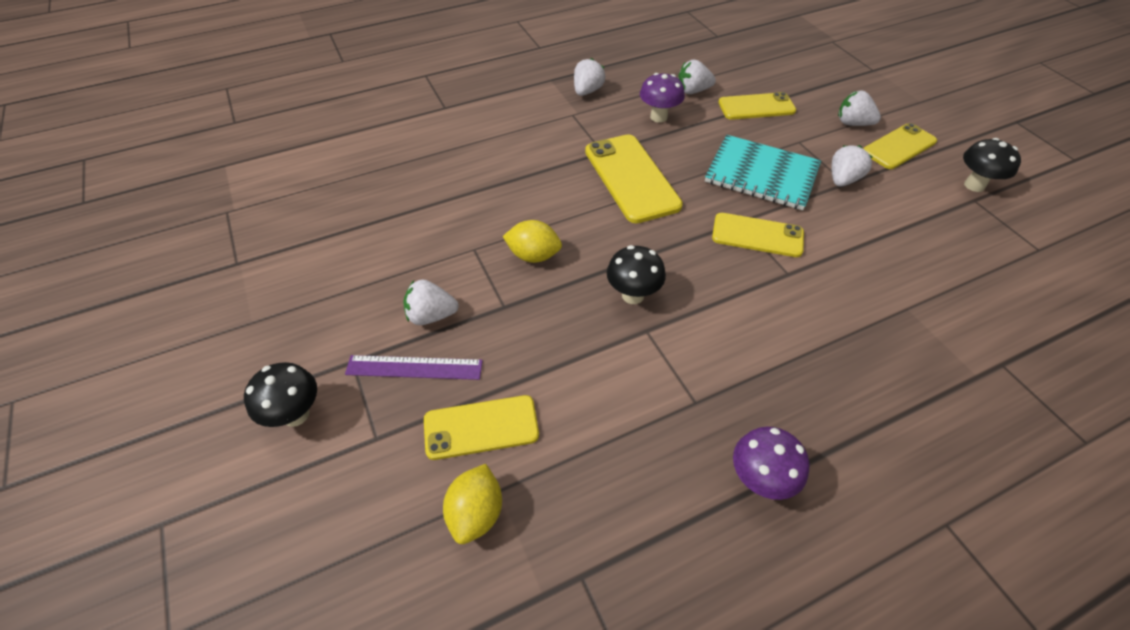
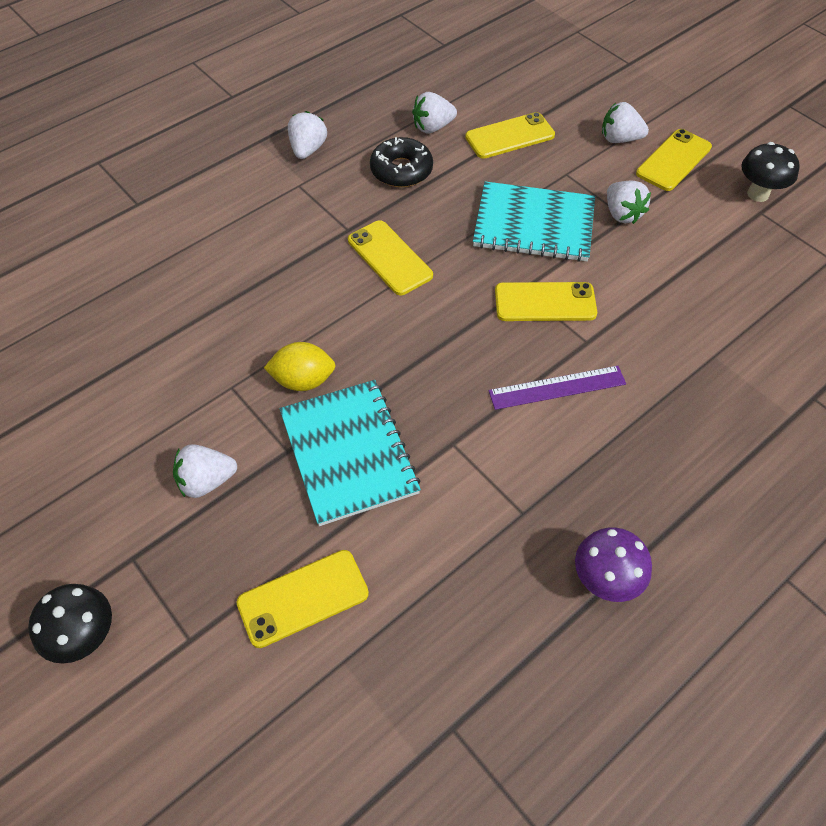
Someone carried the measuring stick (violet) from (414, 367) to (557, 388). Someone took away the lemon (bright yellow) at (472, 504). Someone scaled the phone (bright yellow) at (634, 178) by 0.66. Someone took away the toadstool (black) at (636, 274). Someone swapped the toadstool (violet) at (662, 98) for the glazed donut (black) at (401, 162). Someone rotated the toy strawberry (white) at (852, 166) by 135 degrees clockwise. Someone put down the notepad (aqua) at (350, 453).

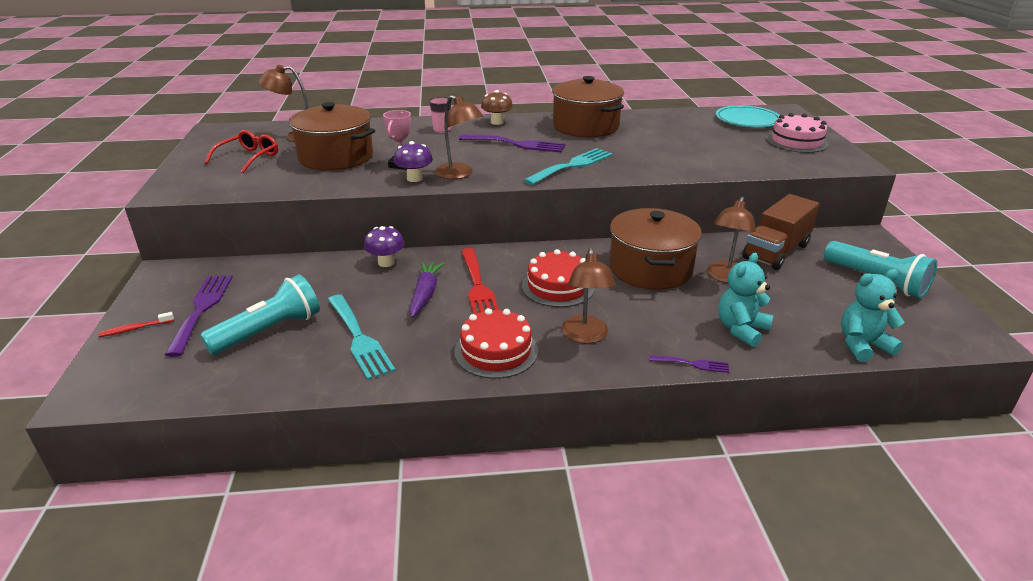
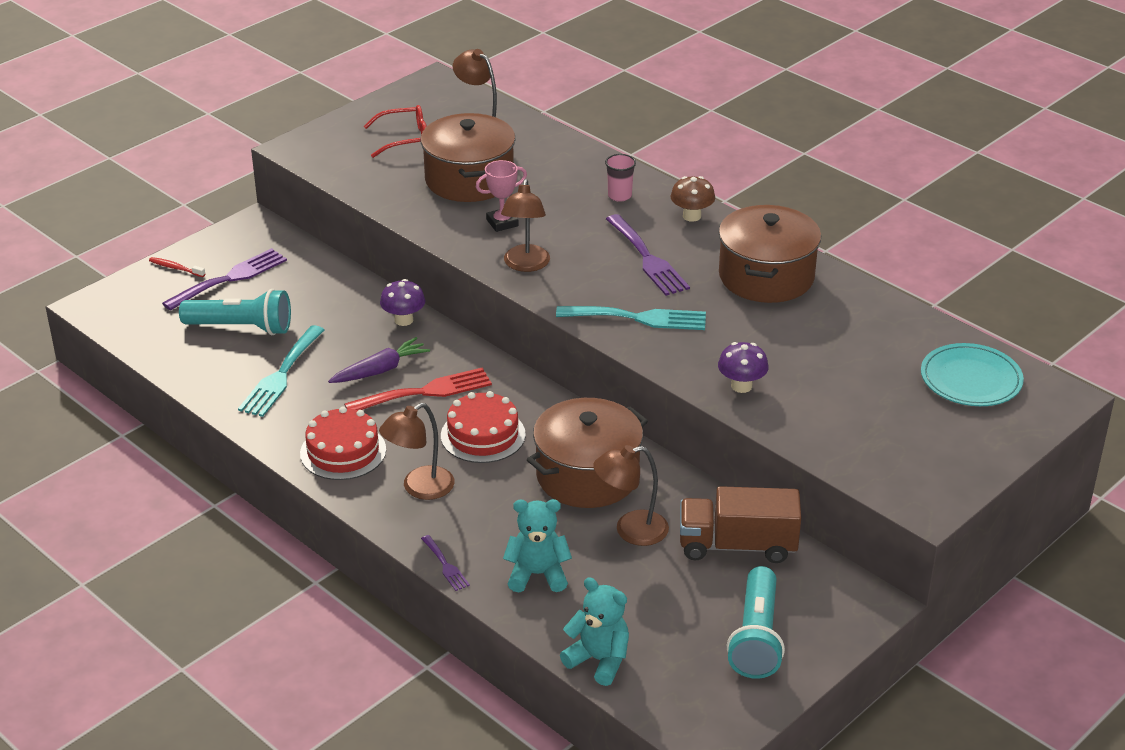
Someone carried the toadstool (violet) from (413, 161) to (743, 367). Someone rotated the table fork (scarlet) at (480, 281) by 150 degrees counterclockwise. Someone took away the layer cake (pink) at (797, 133).

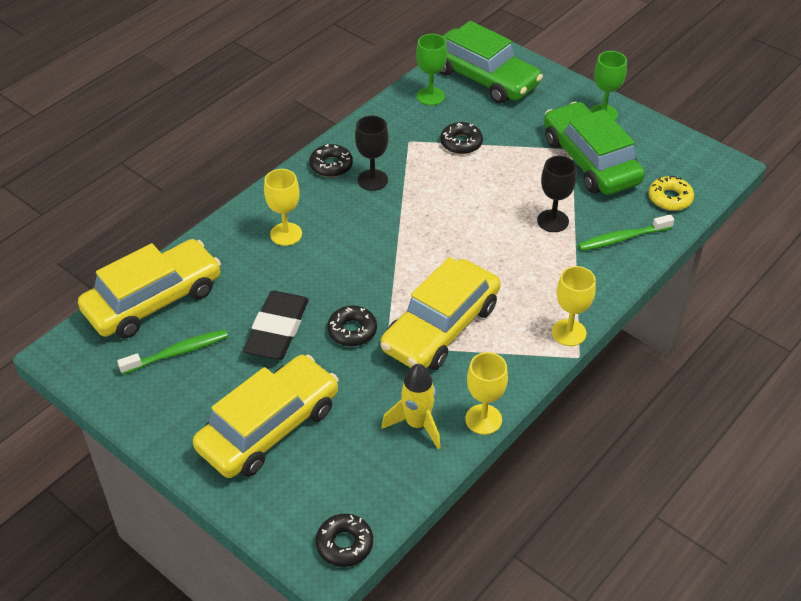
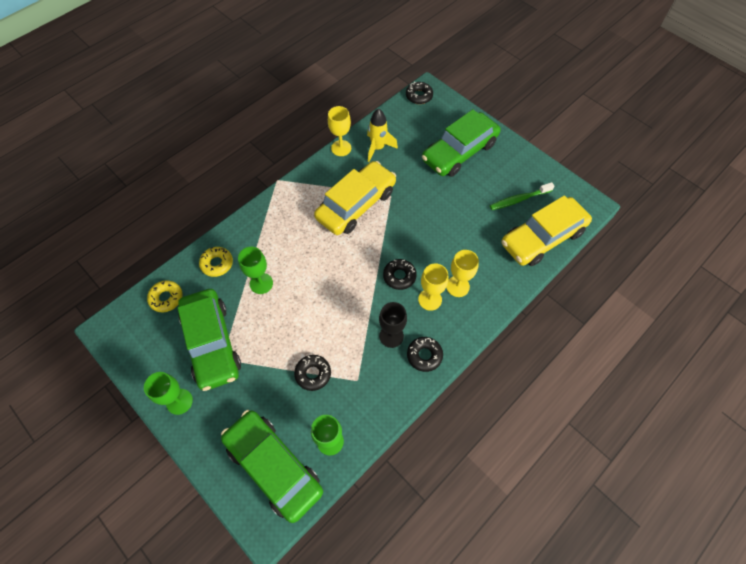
Someone repainted the toy car (bright yellow) at (266, 416), which became the toy car (emerald) at (461, 143). Someone took away the eraser (black) at (276, 325). Someone carried the glazed donut (black) from (352, 325) to (400, 274). Someone repainted the goblet (black) at (557, 194), which became the goblet (emerald) at (255, 270). Someone carried the goblet (bright yellow) from (574, 306) to (433, 287). Someone swapped the tooth brush (emerald) at (626, 232) for the glazed donut (bright yellow) at (216, 262).

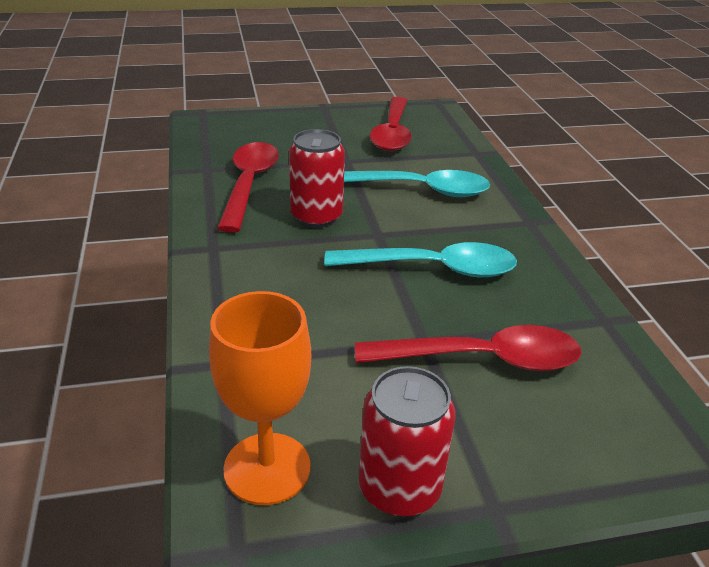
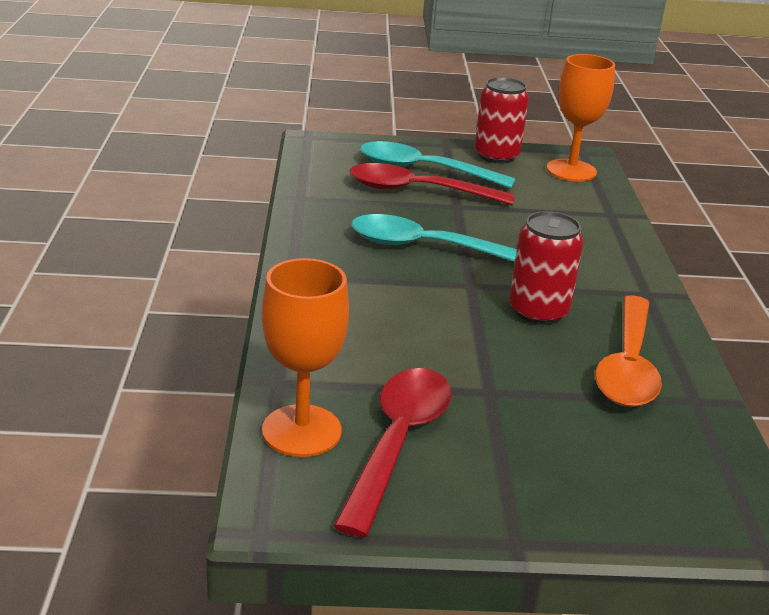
Someone repainted the tablespoon (scarlet) at (248, 187), which became the tablespoon (bright orange) at (628, 351). Someone carried the tablespoon (aqua) from (417, 183) to (438, 165). Someone put down the goblet (bright orange) at (305, 357).

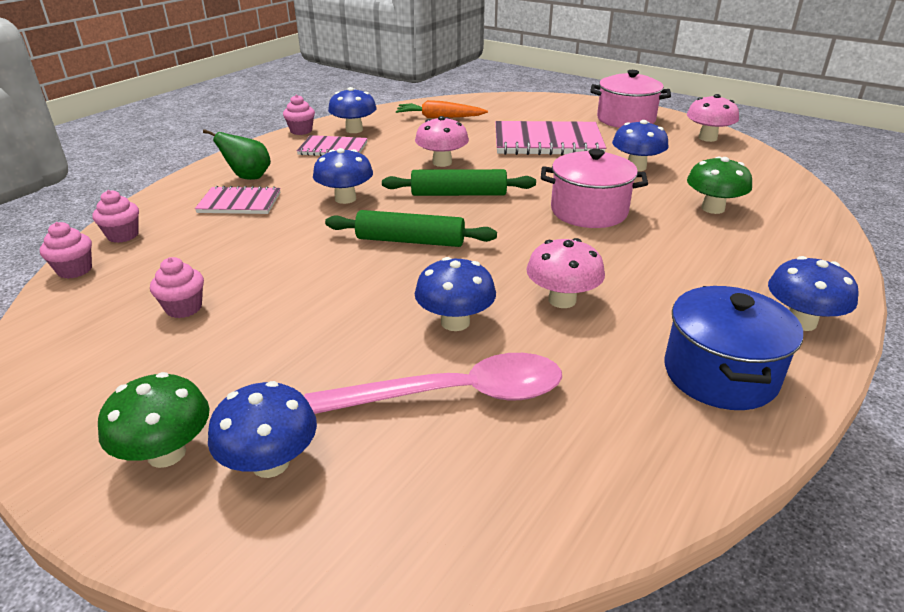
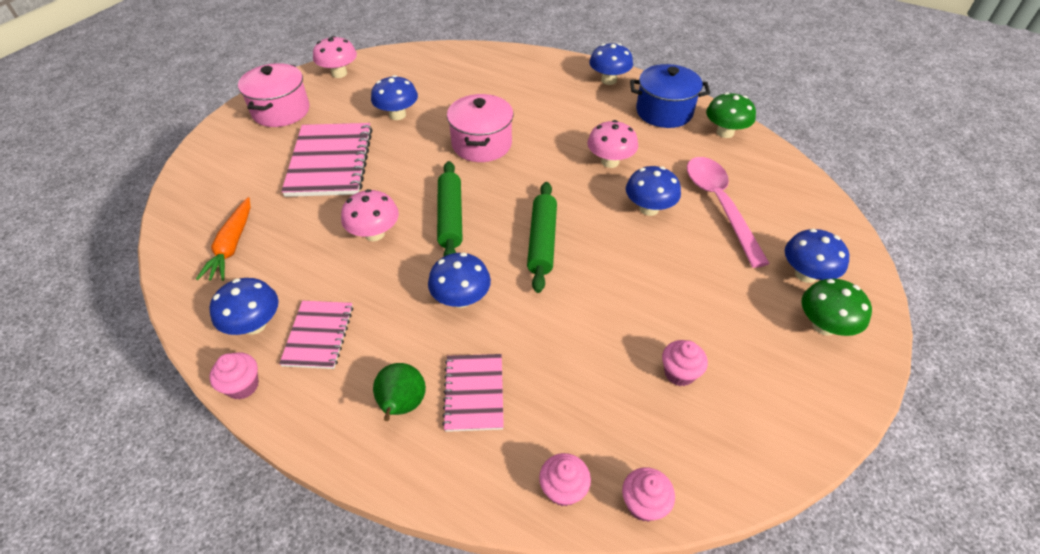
Someone carried the toadstool (emerald) from (719, 185) to (731, 115).

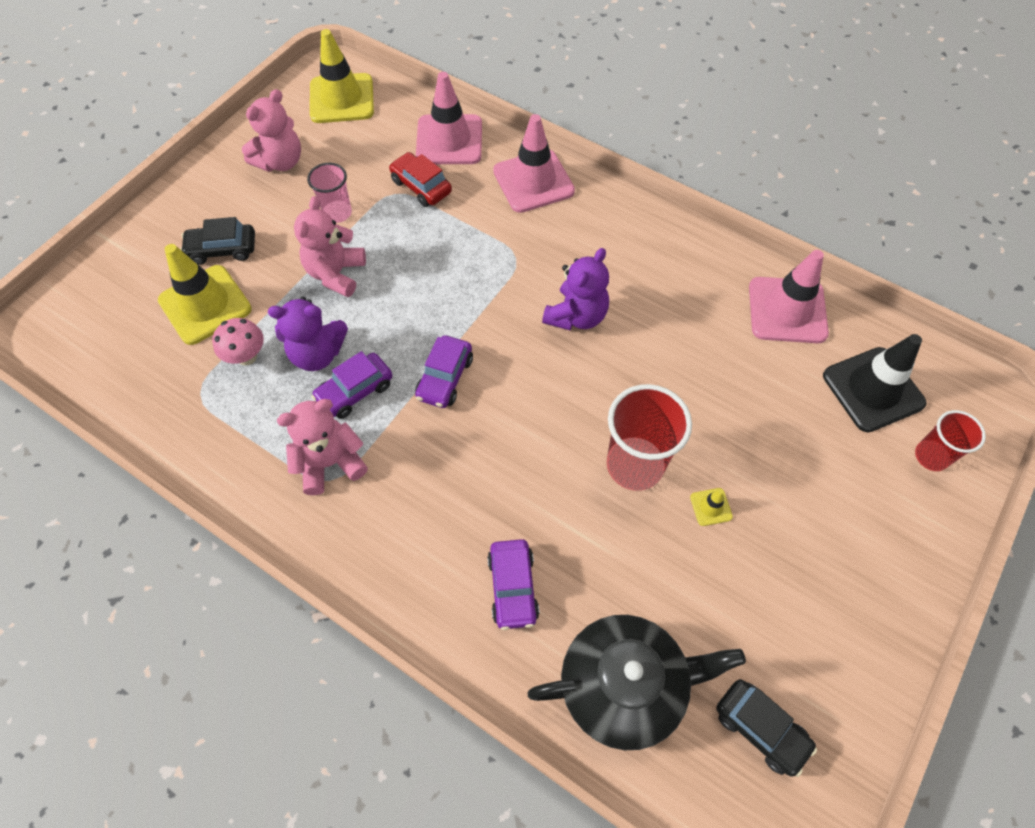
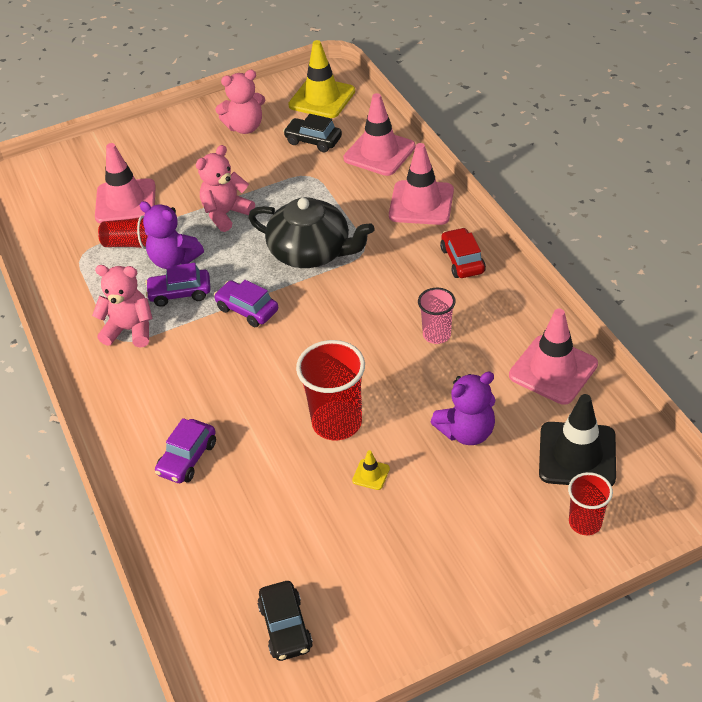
Someone repainted the traffic cone (bright yellow) at (205, 294), which became the traffic cone (pink) at (125, 183). Someone carried the toy car (black) from (217, 241) to (312, 133). Someone swapped the toadstool (pink) at (238, 341) for the tumbler (scarlet) at (123, 232). Someone carried the tumbler (pink) from (329, 193) to (437, 316). Someone carried the toy car (scarlet) from (420, 179) to (463, 252). Someone rotated the toy car (violet) at (444, 371) by 75 degrees clockwise. Someone carried the tea pot (black) from (636, 682) to (311, 232). Someone carried the teddy (violet) from (575, 289) to (463, 408).

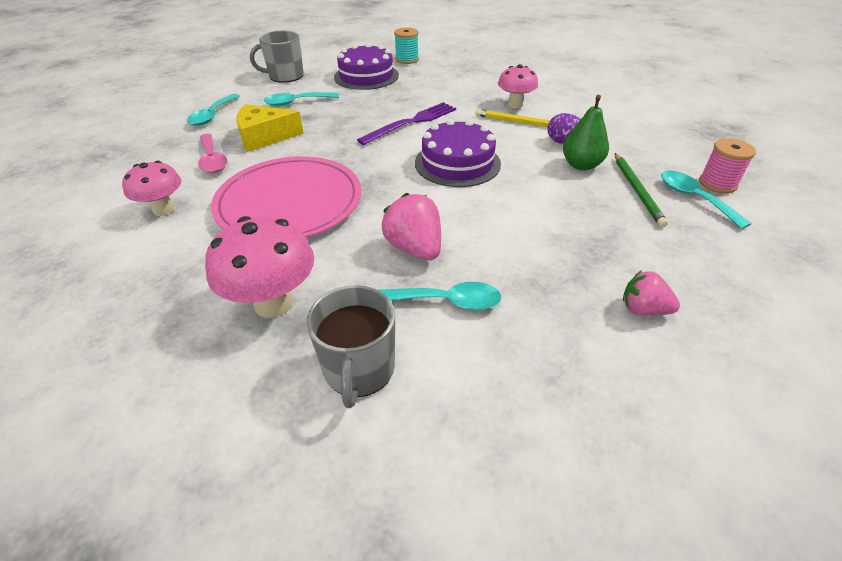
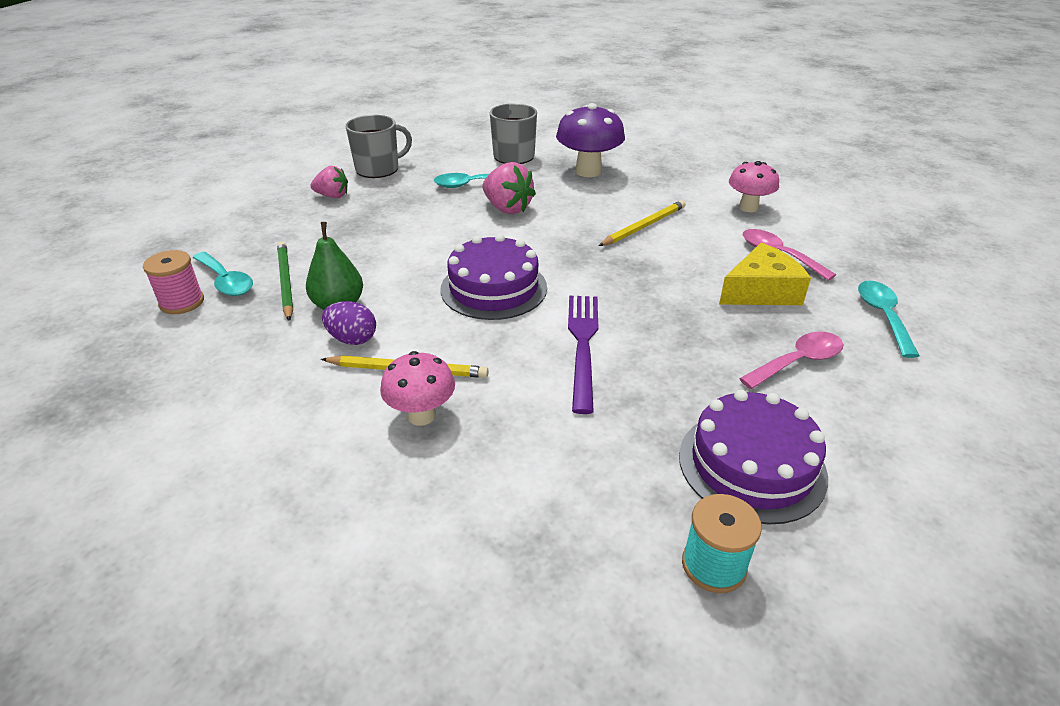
Someone repainted the toadstool (pink) at (259, 267), which became the toadstool (violet) at (590, 140). Someone swapped the dinner plate (pink) at (286, 197) for the lead pencil (bright yellow) at (642, 223). Someone carried the coffee mug (gray) from (277, 57) to (379, 146). Someone repainted the tablespoon (aqua) at (301, 99), which became the tablespoon (pink) at (791, 360). Someone rotated the table fork (violet) at (406, 123) by 150 degrees clockwise.

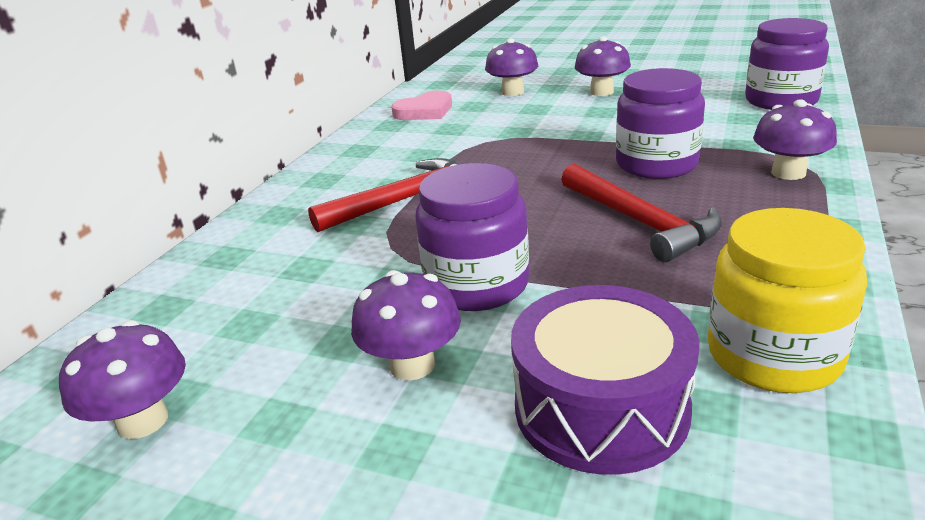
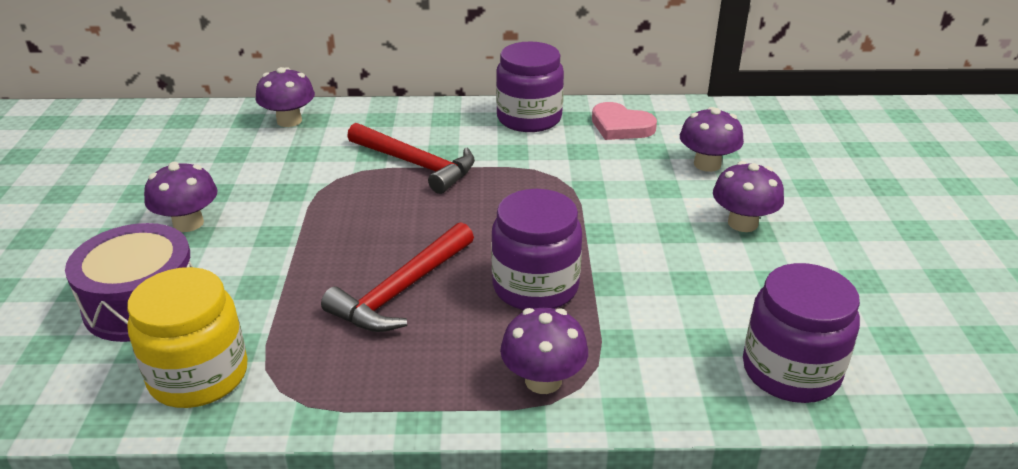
Someone carried the toadstool (violet) from (122, 379) to (285, 97). Someone carried the preserve jar (violet) from (472, 237) to (530, 87).

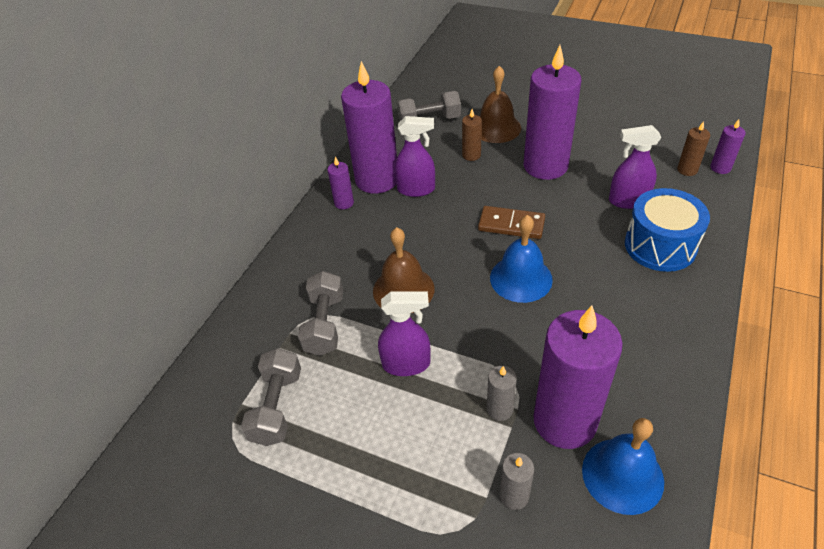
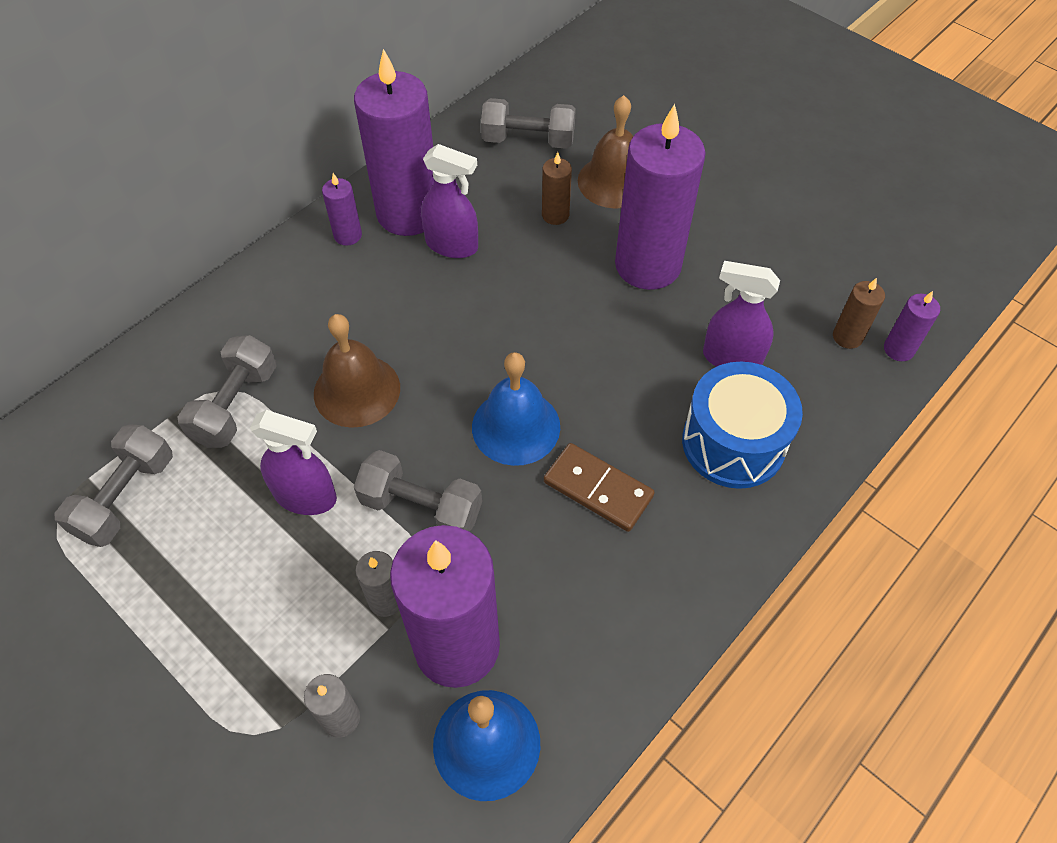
Someone carried the domino piece (russet) from (511, 222) to (599, 487). Someone put down the hand weight (gray) at (418, 491).

